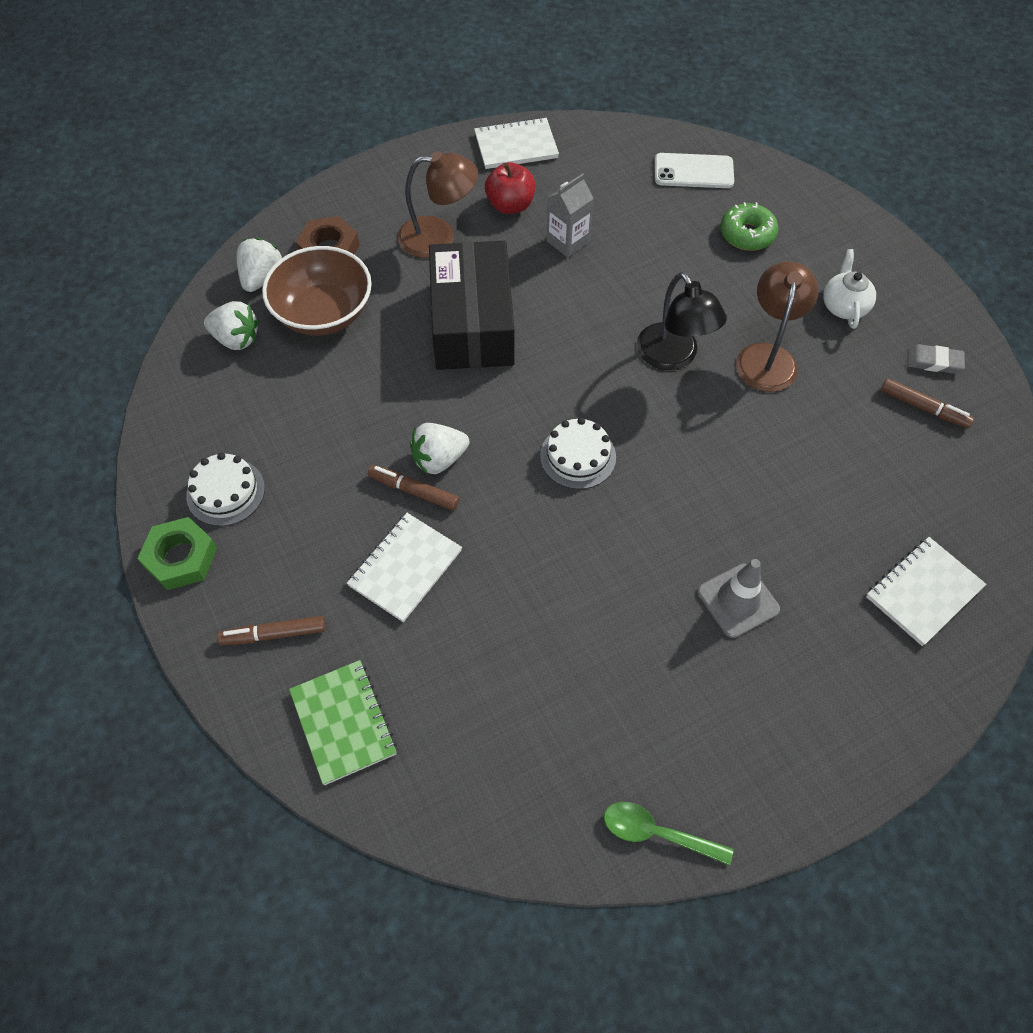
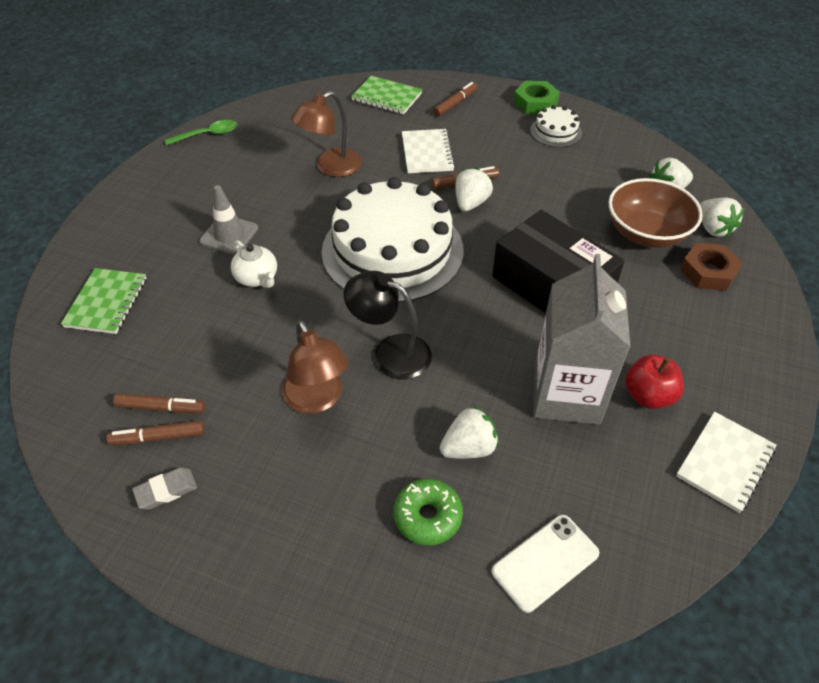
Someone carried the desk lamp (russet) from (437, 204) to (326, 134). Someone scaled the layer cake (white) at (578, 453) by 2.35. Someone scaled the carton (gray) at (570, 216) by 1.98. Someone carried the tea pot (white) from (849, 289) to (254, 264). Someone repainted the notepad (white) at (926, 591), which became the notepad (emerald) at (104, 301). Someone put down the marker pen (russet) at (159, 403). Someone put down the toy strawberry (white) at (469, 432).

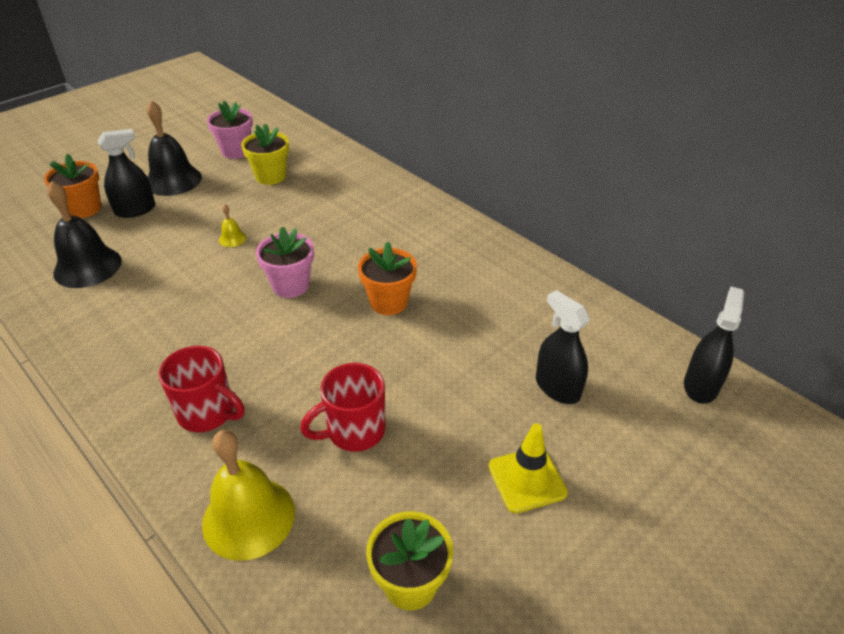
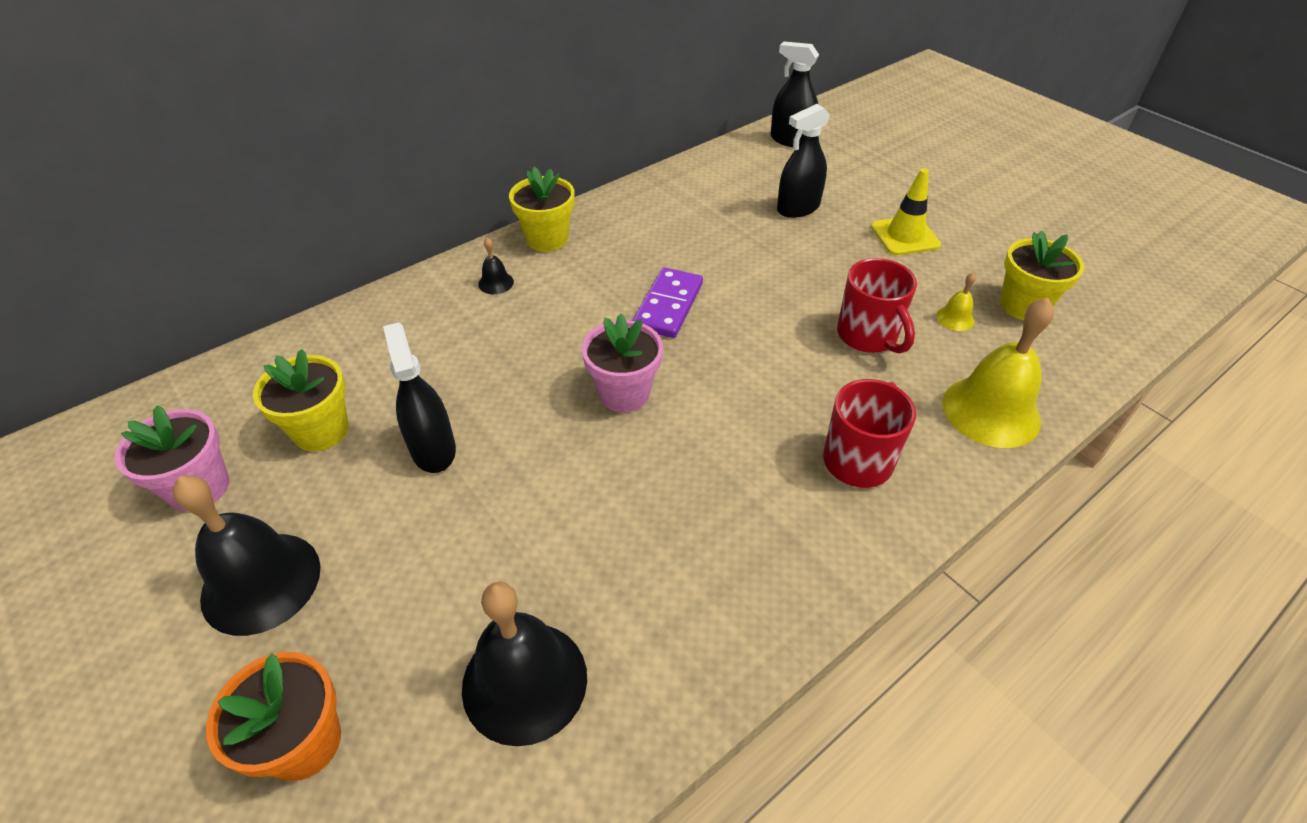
Someone carried the sprayer (black) from (126, 173) to (419, 397). Someone carried the hand bell (bright yellow) from (232, 225) to (956, 302). Someone swapped the plant pot (bright orange) at (387, 278) for the domino piece (violet) at (668, 302). Someone put down the hand bell (black) at (496, 266). Someone put down the plant pot (bright yellow) at (542, 209).

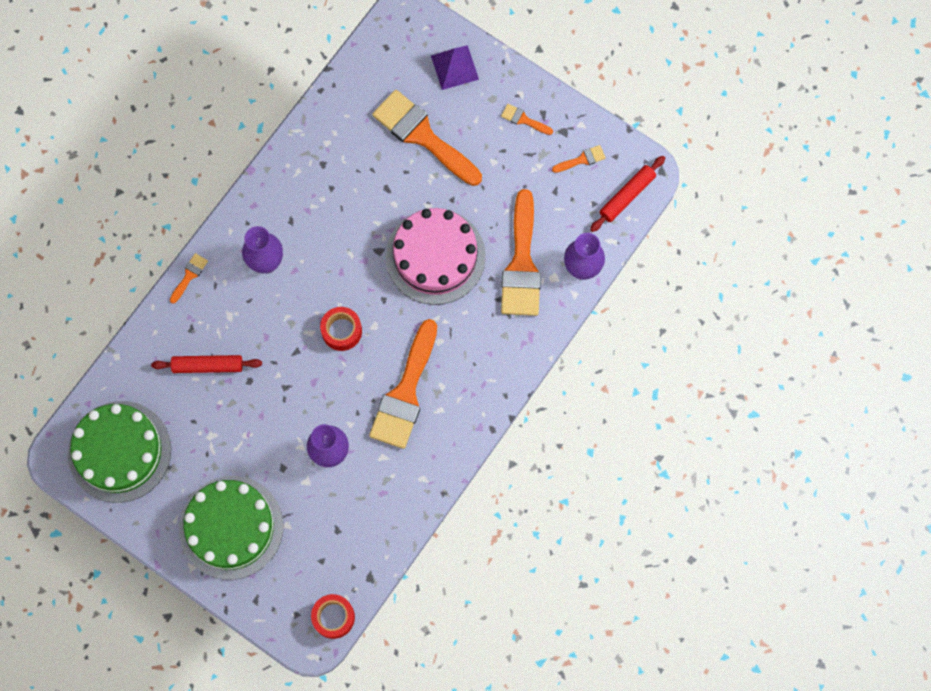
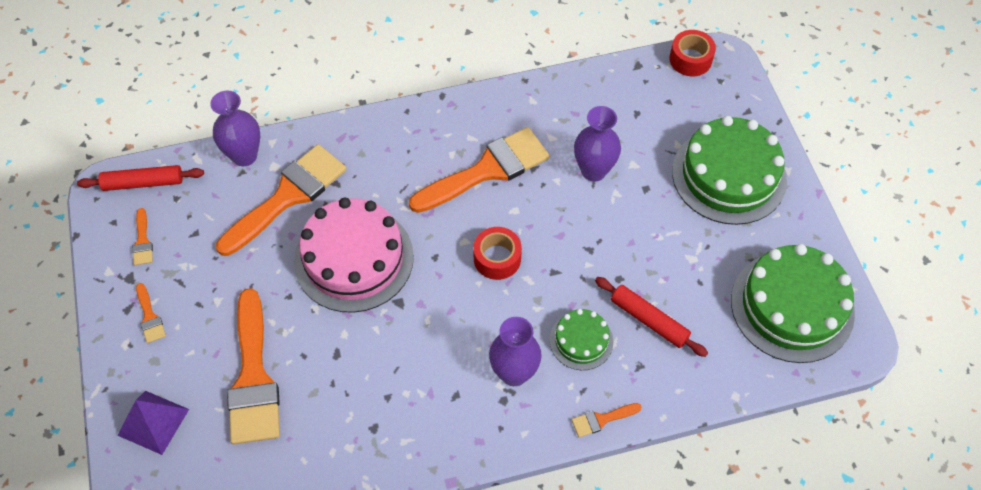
Someone rotated the paint brush (bright orange) at (579, 159) by 120 degrees counterclockwise. Someone put down the layer cake (emerald) at (581, 339).

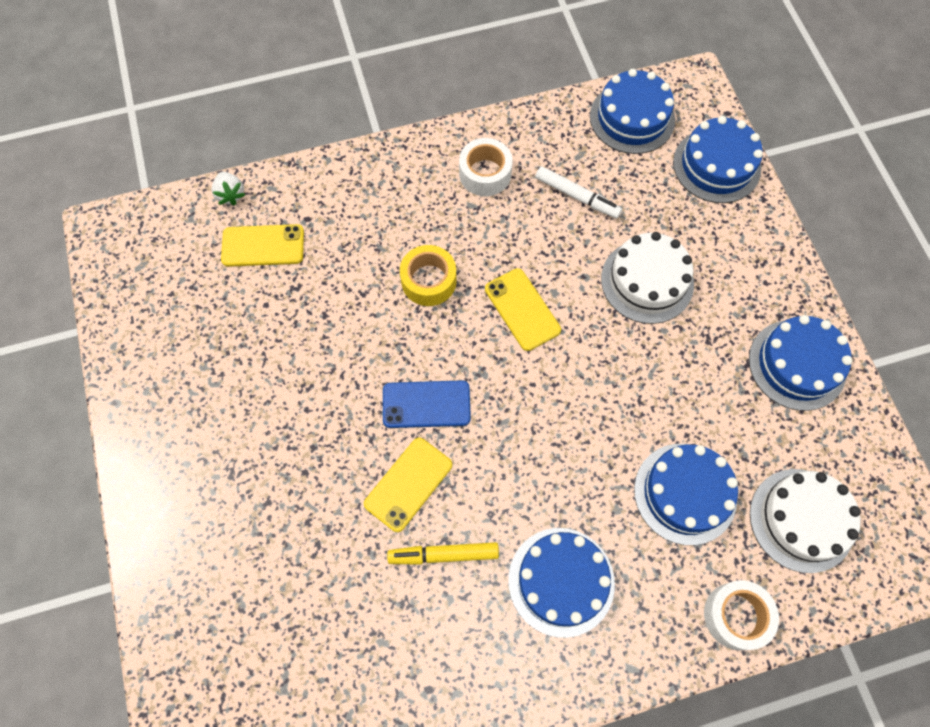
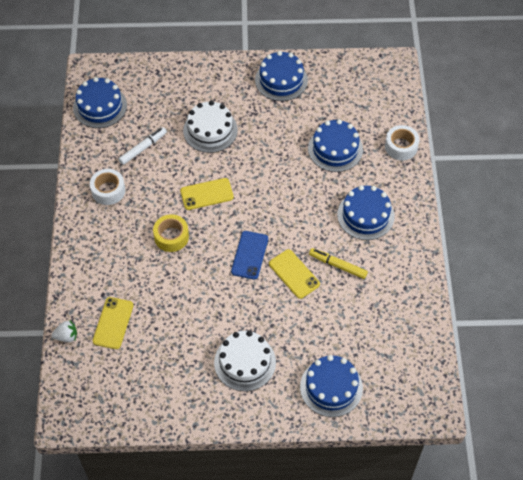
Someone rotated the marker pen (bright yellow) at (443, 553) by 105 degrees clockwise. Someone carried the layer cake (blue) from (718, 159) to (331, 386). Someone carried the layer cake (white) from (805, 521) to (245, 361).

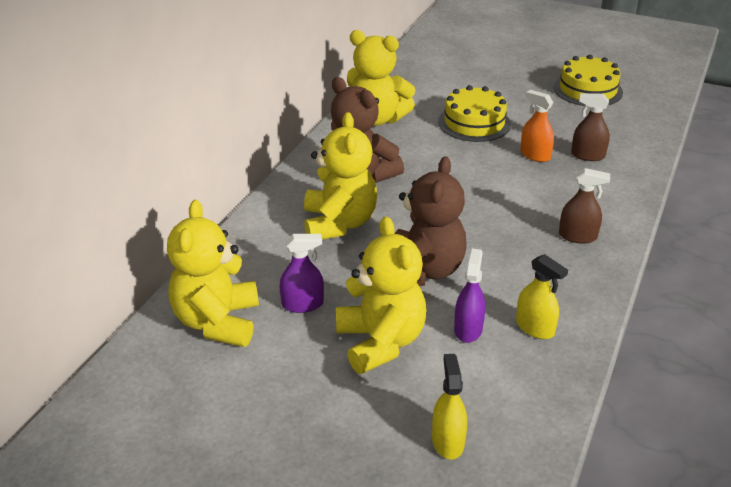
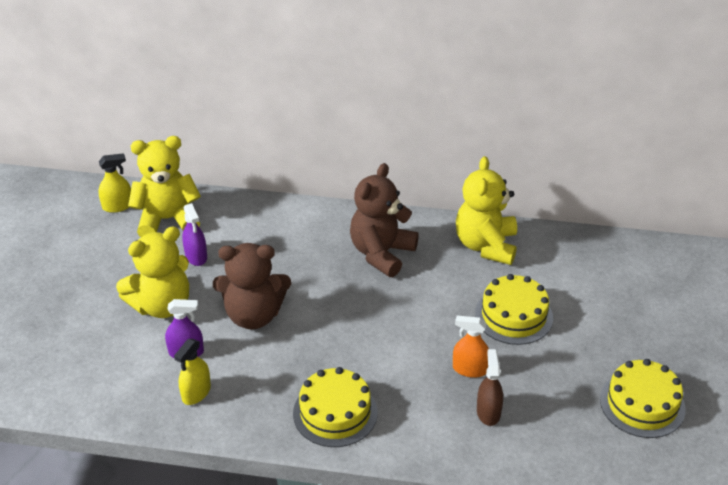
Someone took away the teddy (bright yellow) at (340, 176). Someone carried the sprayer (bright yellow) from (449, 407) to (115, 183). Someone rotated the sprayer (bright orange) at (537, 126) by 105 degrees counterclockwise. Someone swapped the sprayer (russet) at (584, 206) for the layer cake (bright yellow) at (335, 407).

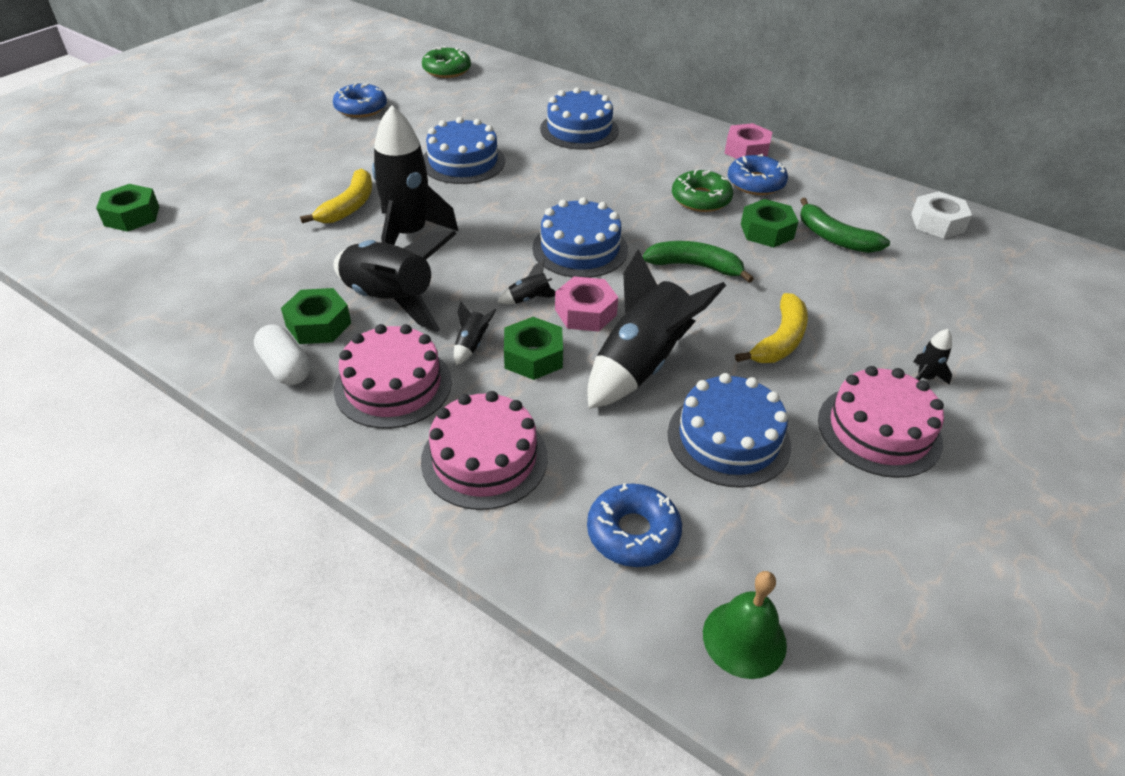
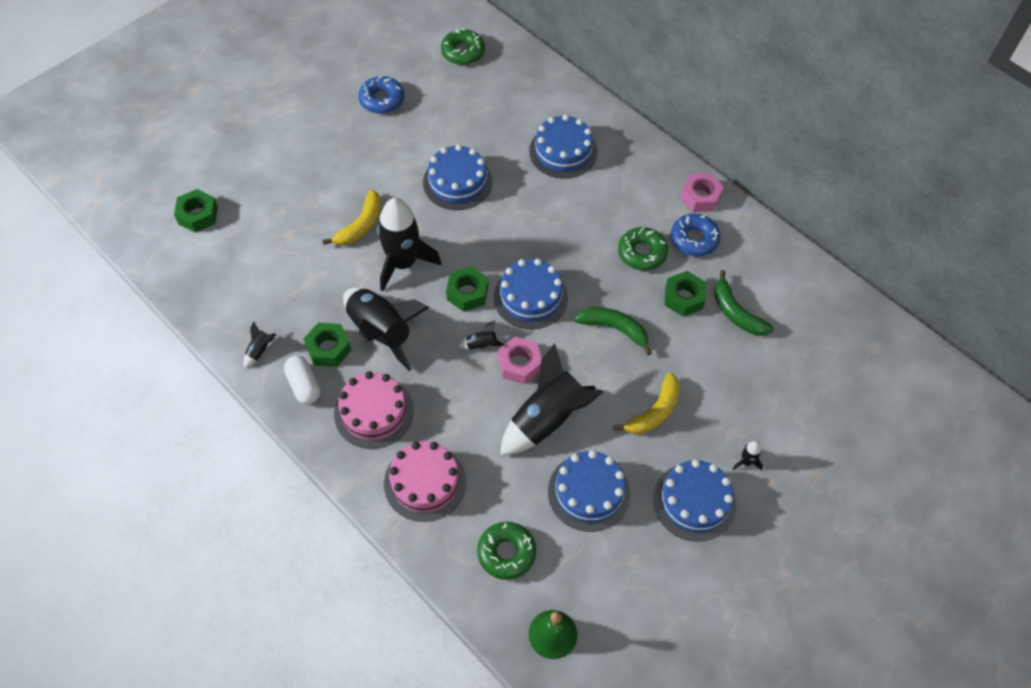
Someone carried the spaceship (black) from (475, 333) to (259, 344). Someone carried the hex nut (emerald) from (533, 348) to (467, 289). Someone repainted the glazed donut (blue) at (634, 525), which became the glazed donut (emerald) at (506, 551). Someone repainted the layer cake (pink) at (881, 422), which became the layer cake (blue) at (694, 500). Someone took away the hex nut (white) at (941, 215).

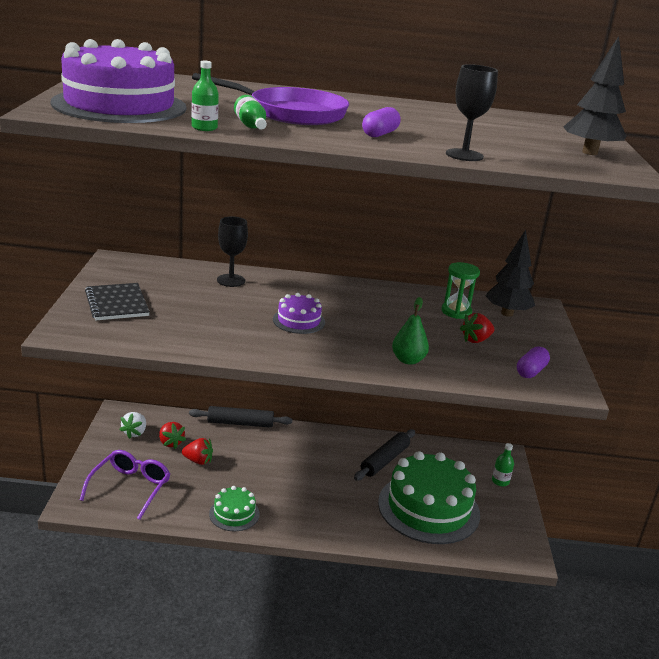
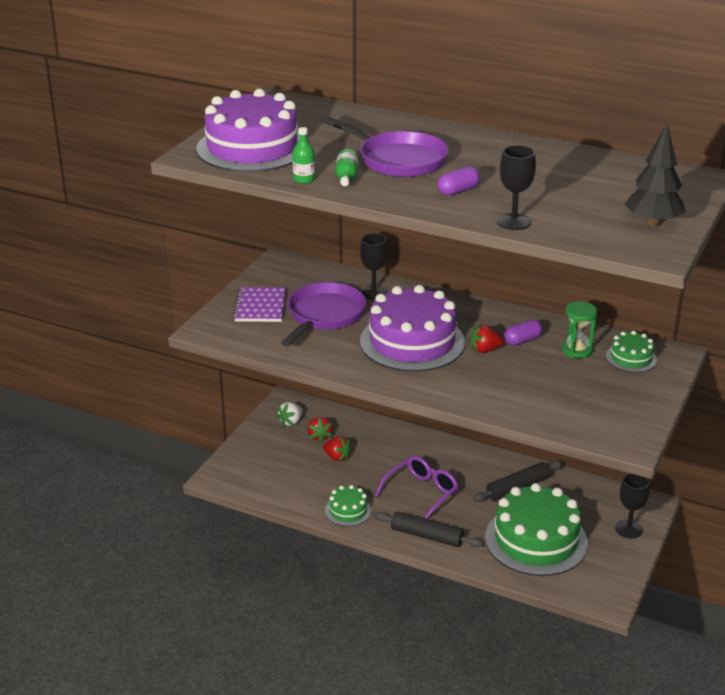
Someone carried the spectacles (violet) from (125, 485) to (417, 487). Someone repainted the notepad (black) at (117, 301), which became the notepad (violet) at (259, 304). Someone carried the rolling pin (black) from (240, 417) to (428, 529). Someone scaled the layer cake (violet) at (299, 313) by 2.13. Someone took away the pear fruit (emerald) at (410, 331). Someone carried the toy strawberry (scarlet) from (477, 328) to (487, 339). Someone swapped the fir tree (black) at (510, 273) for the layer cake (emerald) at (631, 352). Someone swapped the flask (emerald) at (503, 464) for the goblet (black) at (632, 506). Someone carried the pill (violet) from (533, 362) to (523, 332). Someone put down the skillet (violet) at (323, 314).

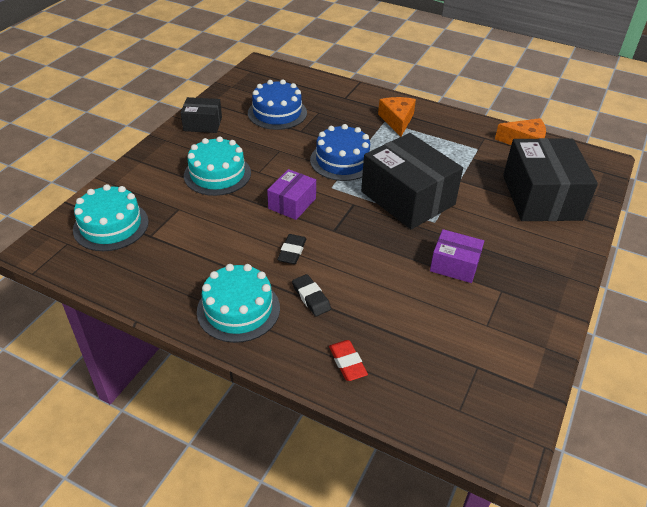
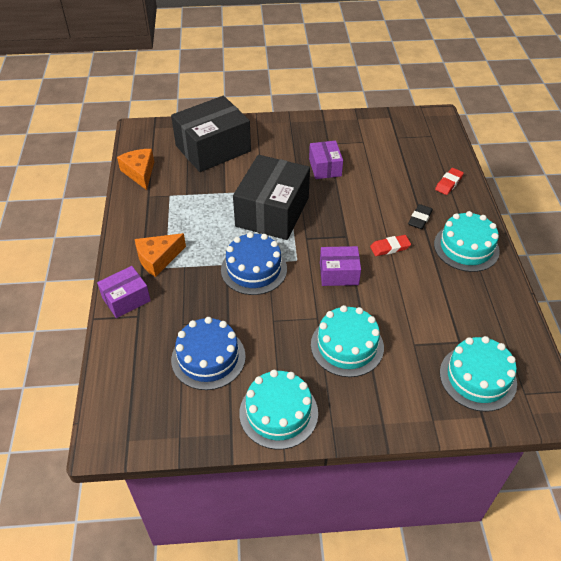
Someone swapped the box (black) at (201, 115) for the layer cake (aqua) at (278, 410). Someone repainted the eraser (black) at (292, 249), which became the eraser (scarlet) at (390, 245). Someone put down the box (violet) at (124, 292).

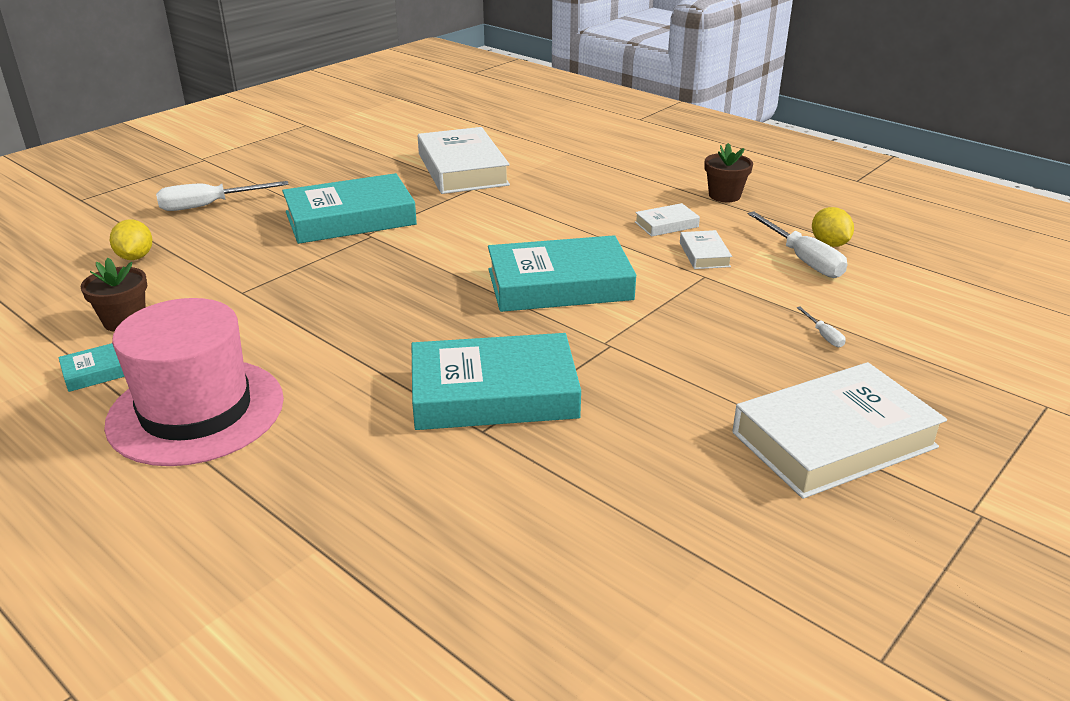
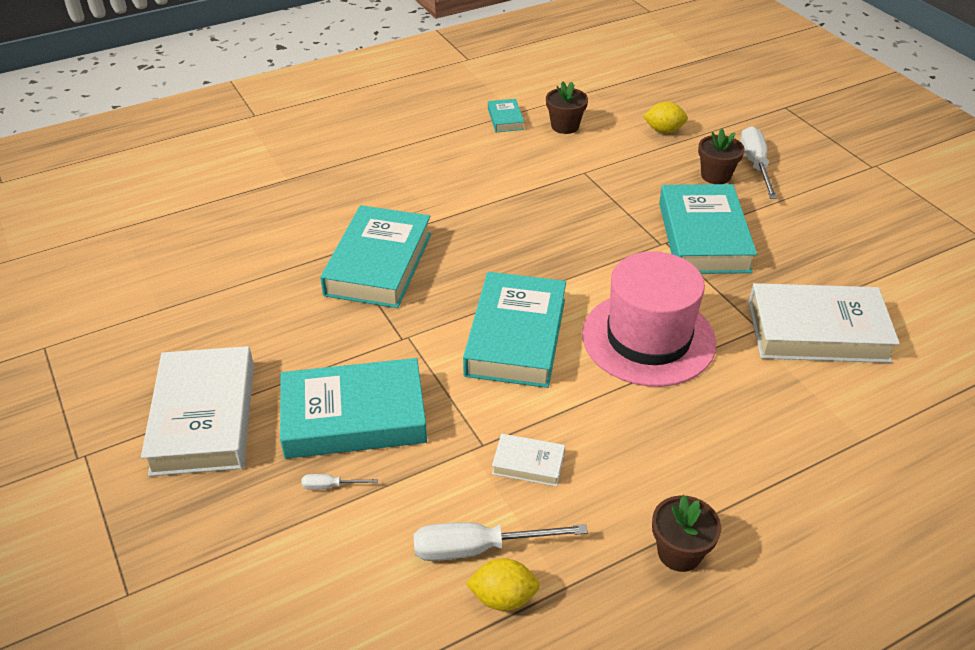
Someone carried the hat (pink) from (194, 382) to (649, 319). Someone took away the book (white) at (667, 220). Someone put down the book (aqua) at (353, 408). Someone put down the plant pot (russet) at (721, 156).

